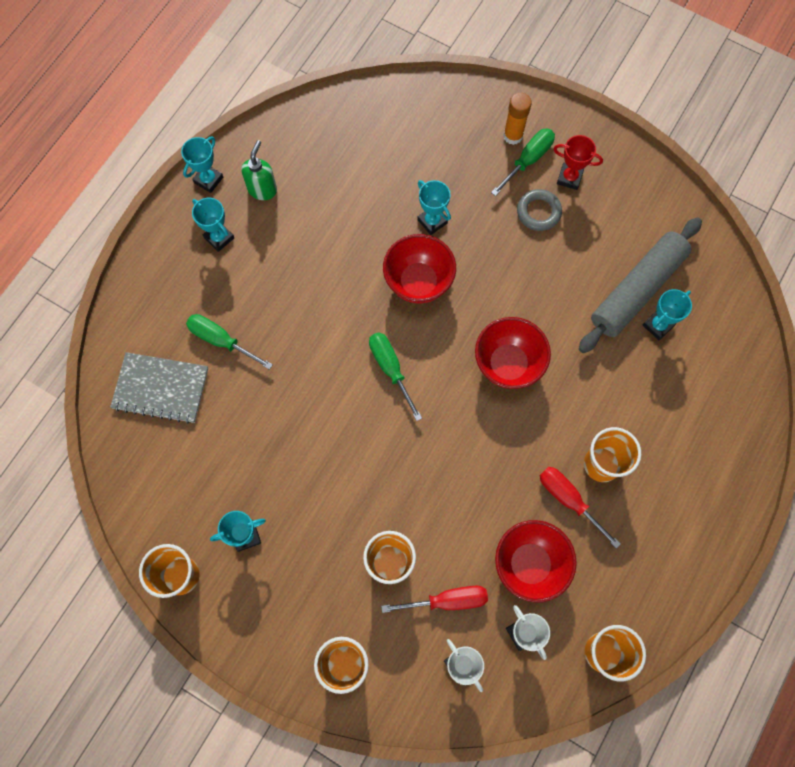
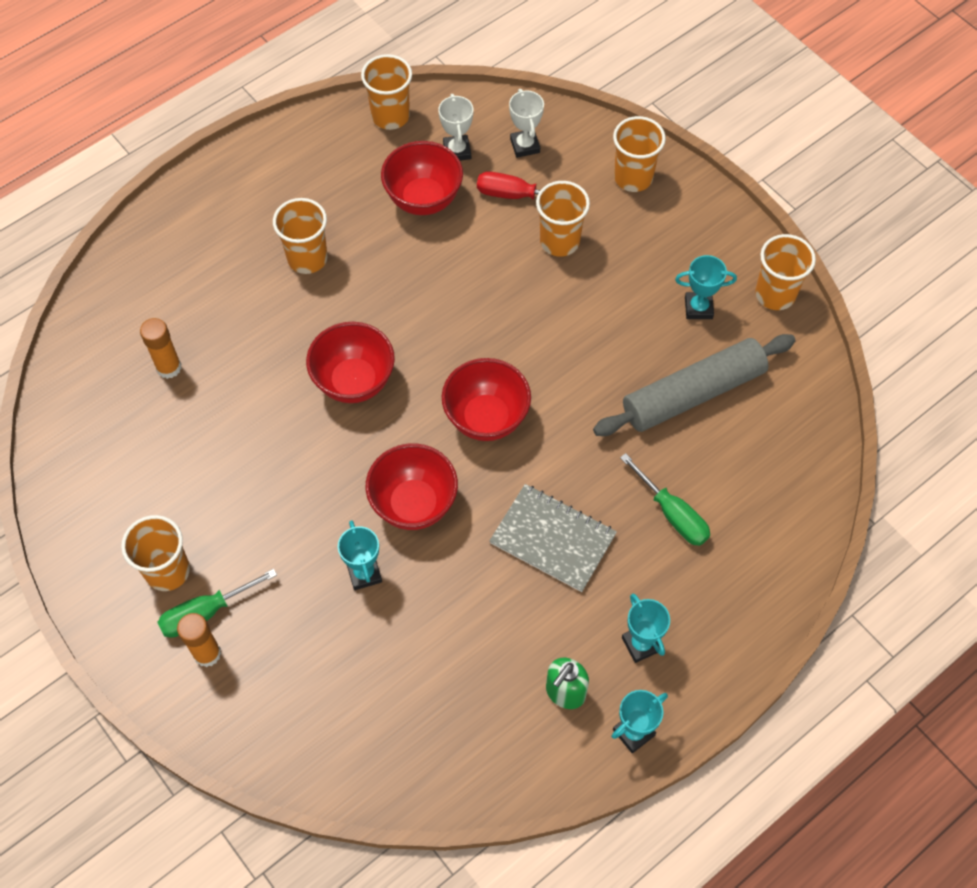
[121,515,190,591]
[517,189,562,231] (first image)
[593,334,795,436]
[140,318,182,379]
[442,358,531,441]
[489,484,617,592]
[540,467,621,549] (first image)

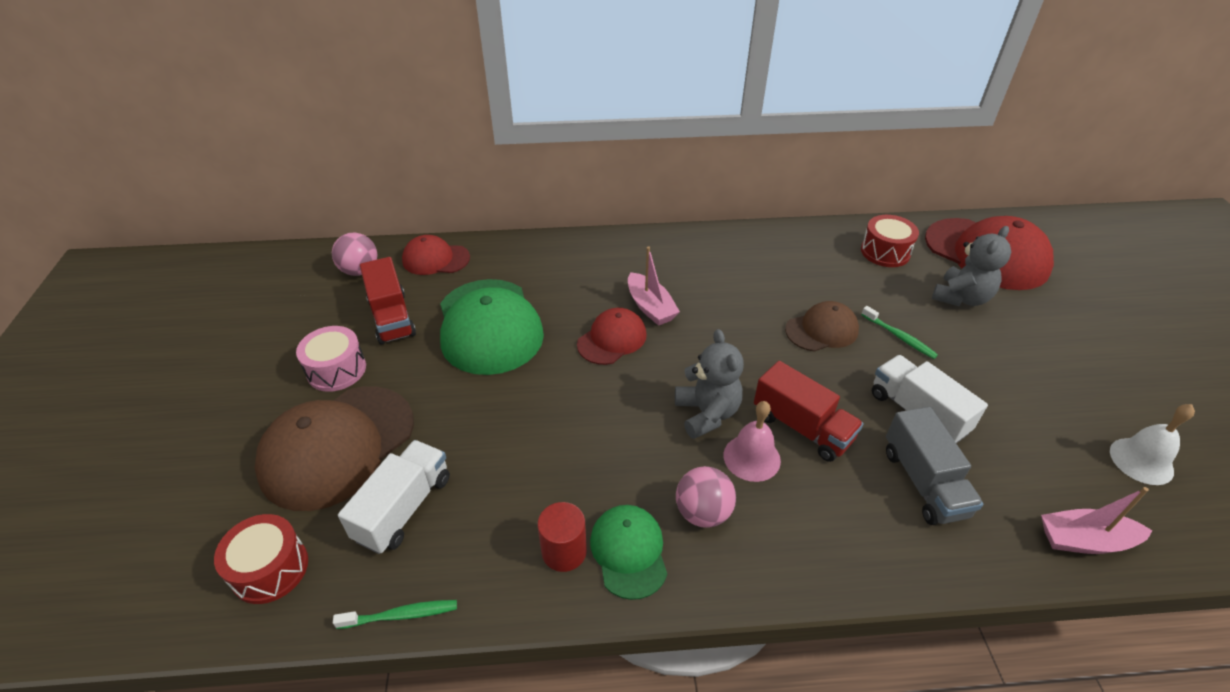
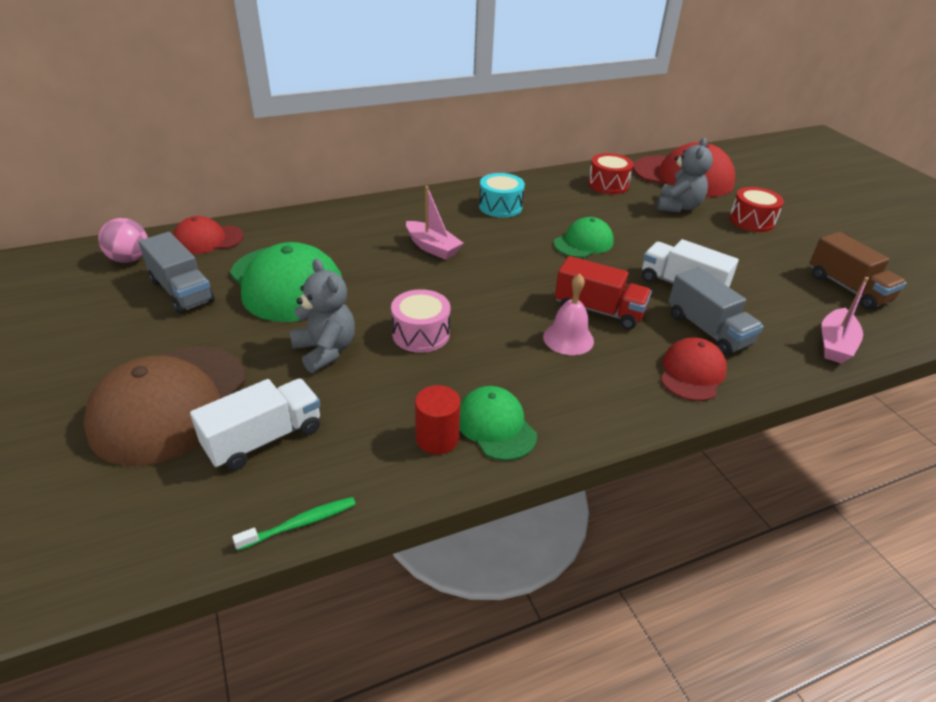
[139,232,215,314]
[554,217,614,258]
[861,306,938,359] (first image)
[661,337,727,401]
[391,289,450,353]
[290,259,355,373]
[810,232,906,310]
[190,379,320,470]
[676,466,736,528] (first image)
[822,277,869,363]
[729,187,784,232]
[479,173,525,218]

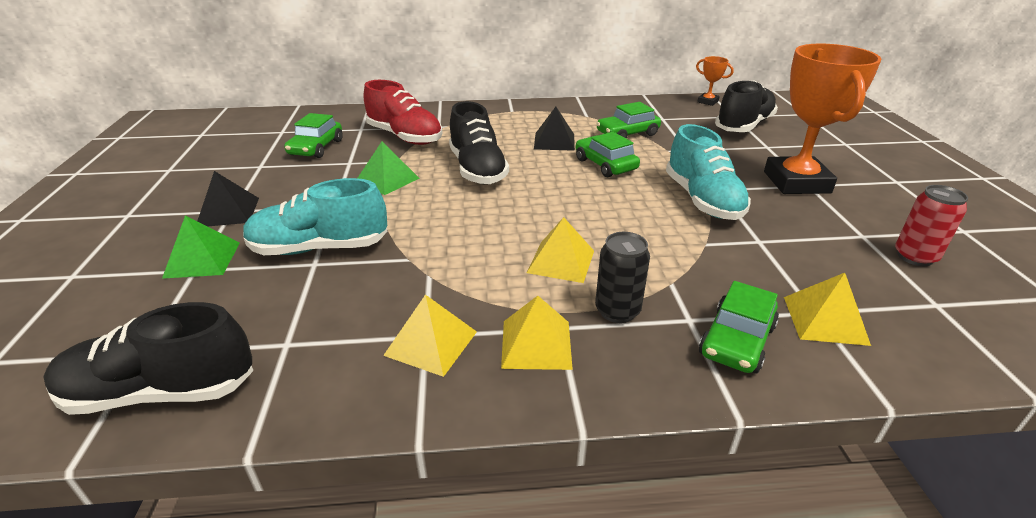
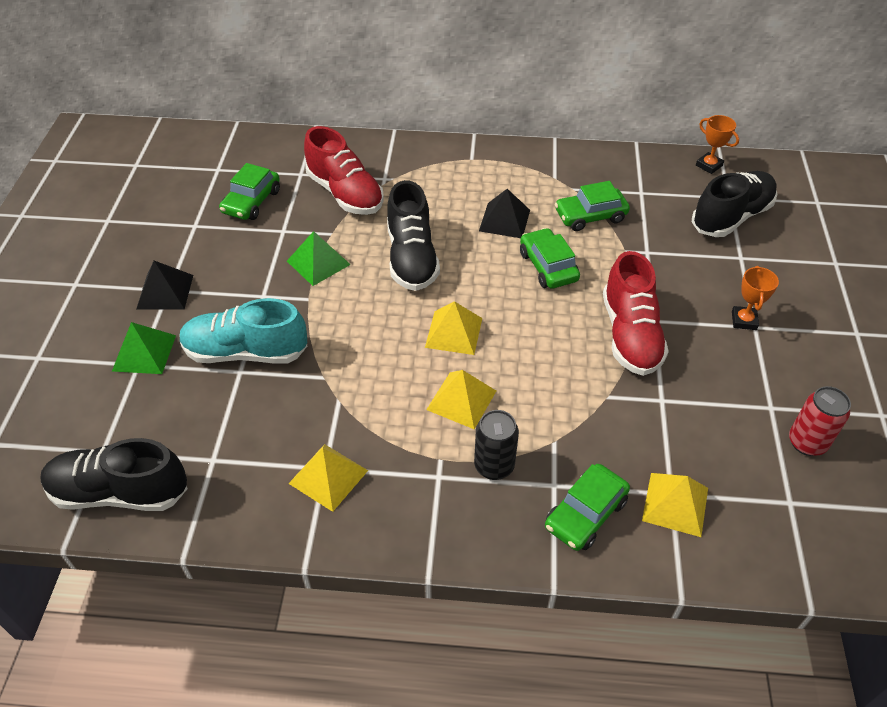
[732,266,779,330]
[603,251,669,376]
[425,301,482,355]

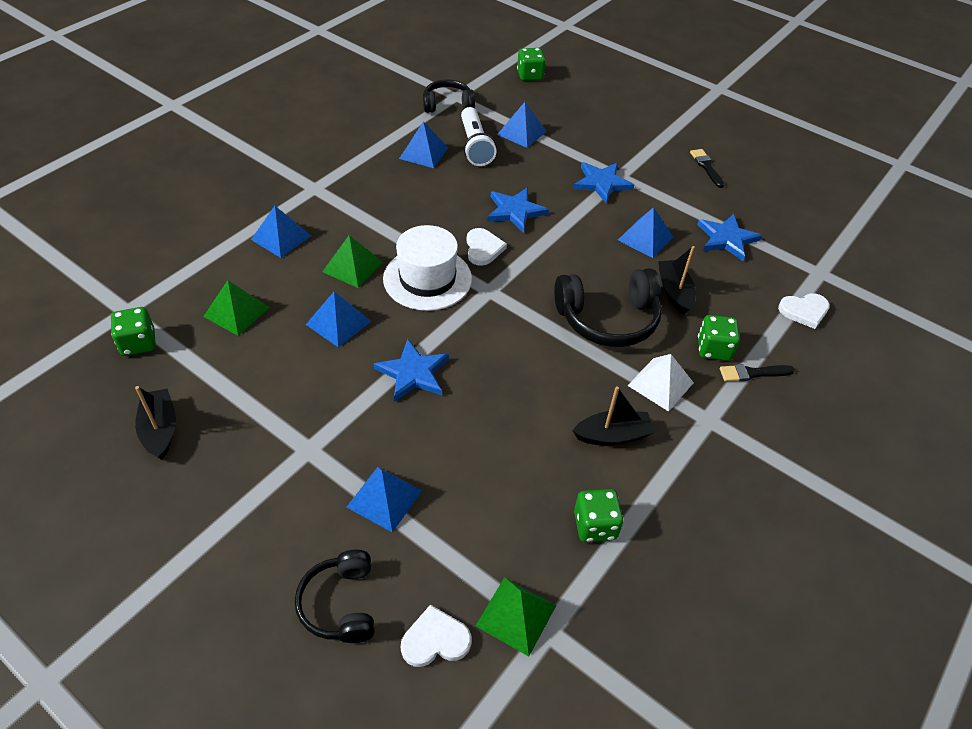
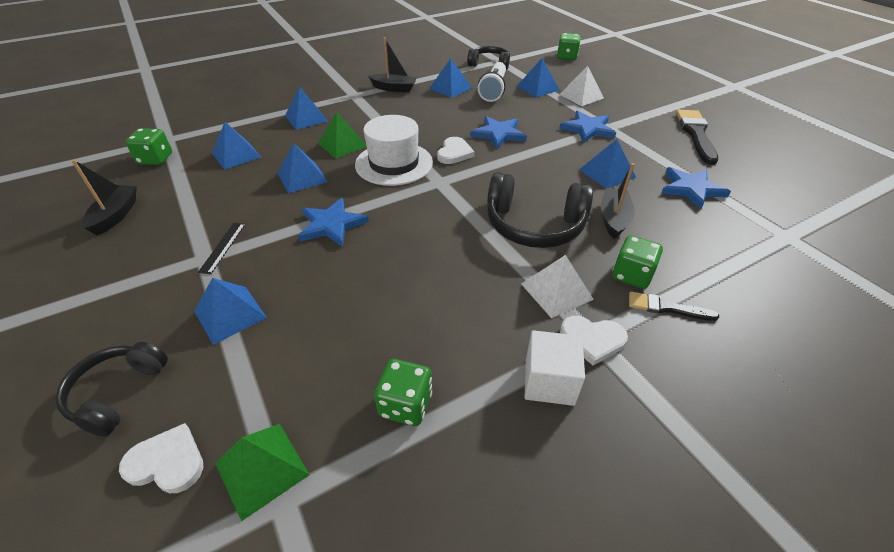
[676,110,718,165]
[212,122,261,170]
[560,316,628,365]
[368,38,417,92]
[559,66,604,106]
[198,223,246,274]
[524,330,585,406]

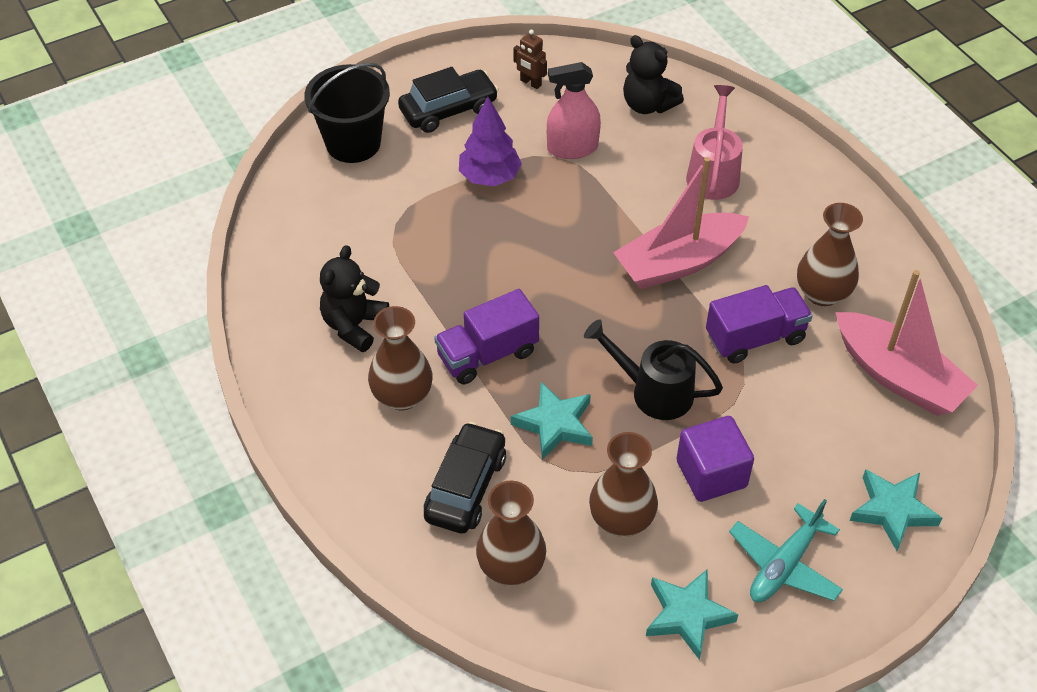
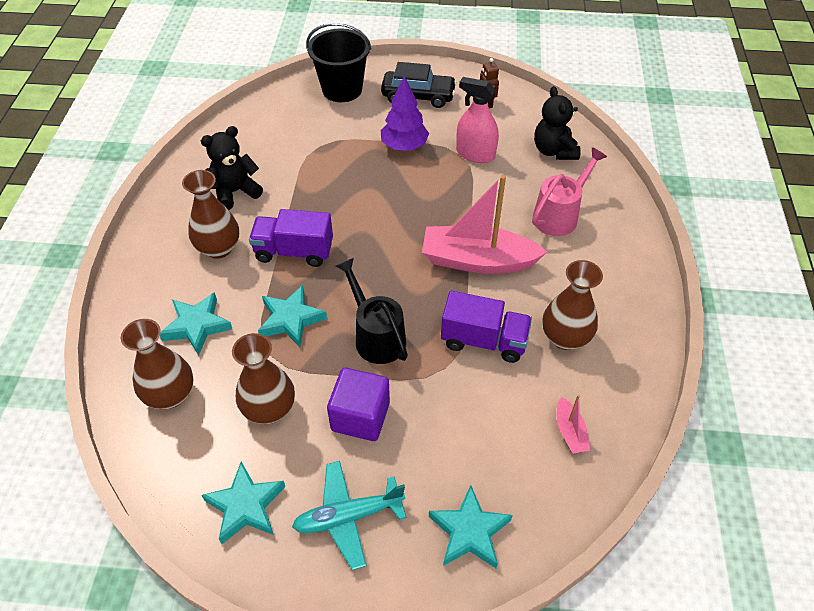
[557,395,590,454]
[160,292,232,356]

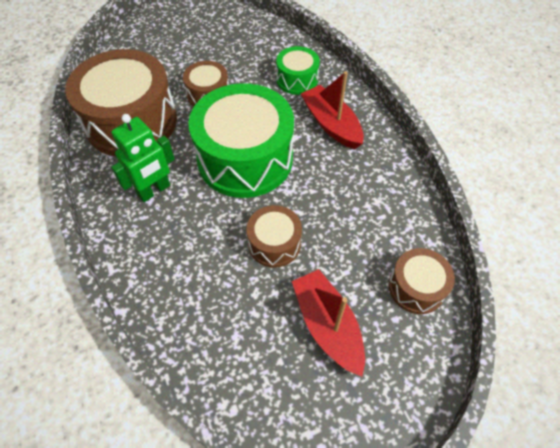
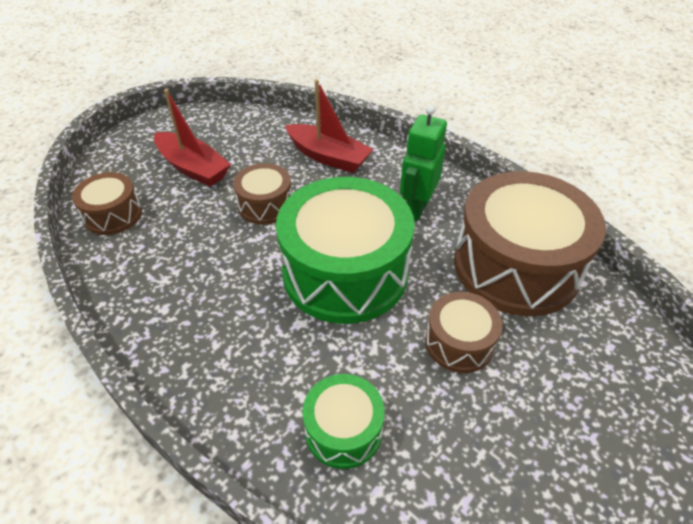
[285,79,374,173]

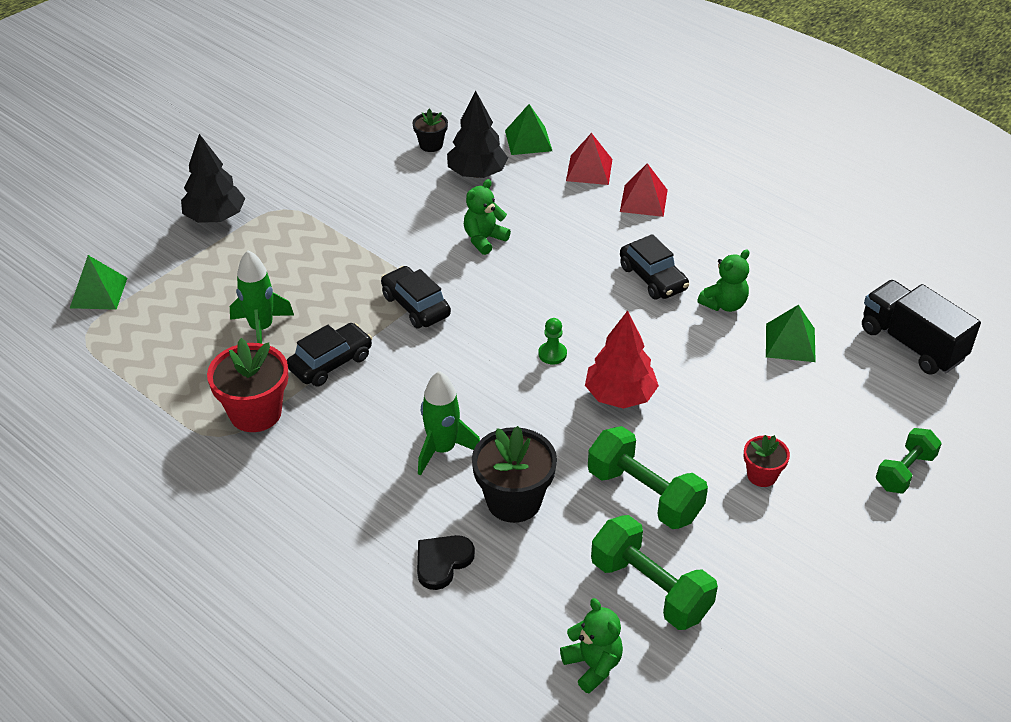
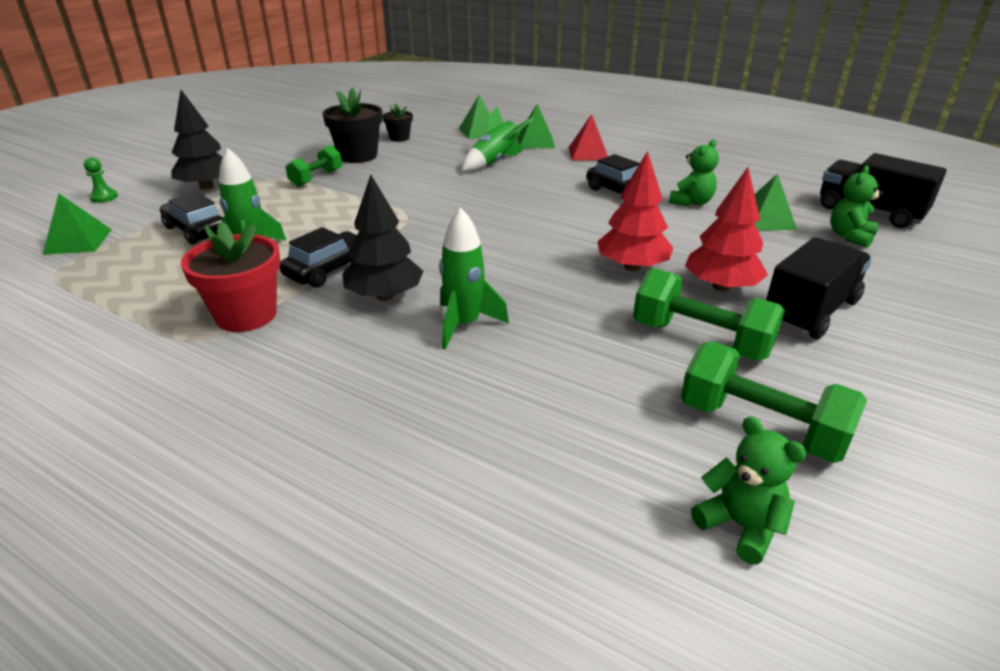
[343,175,423,301]
[518,104,555,148]
[830,165,883,248]
[160,192,223,245]
[84,157,118,203]
[323,88,383,163]
[285,145,342,187]
[766,237,872,340]
[417,535,475,590] (first image)
[462,107,534,172]
[685,167,768,291]

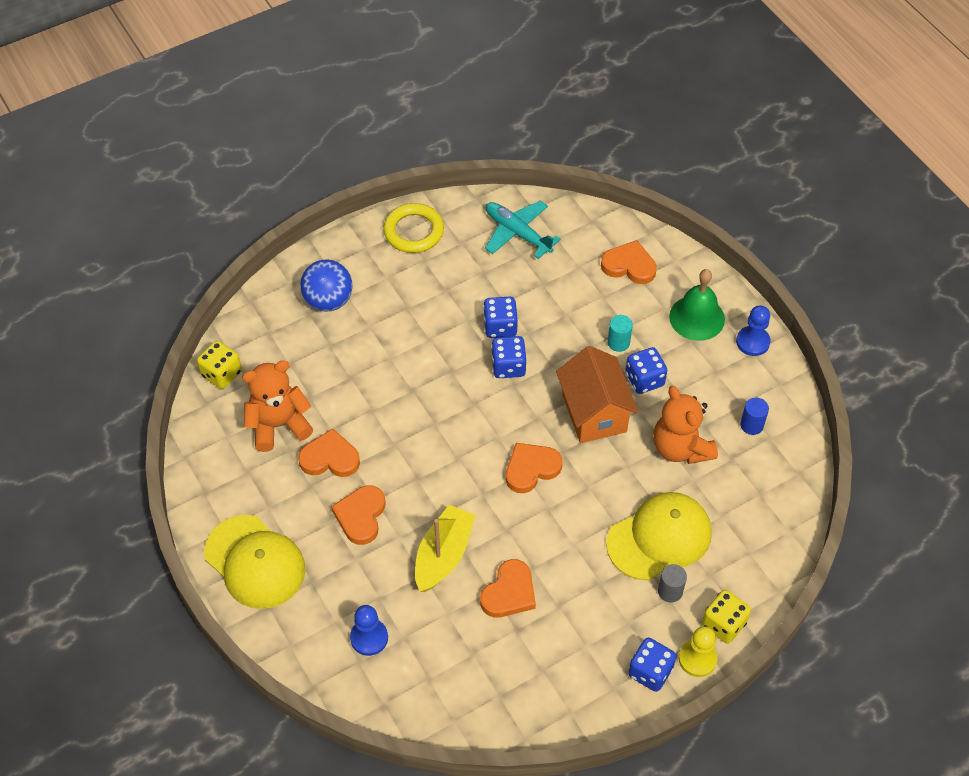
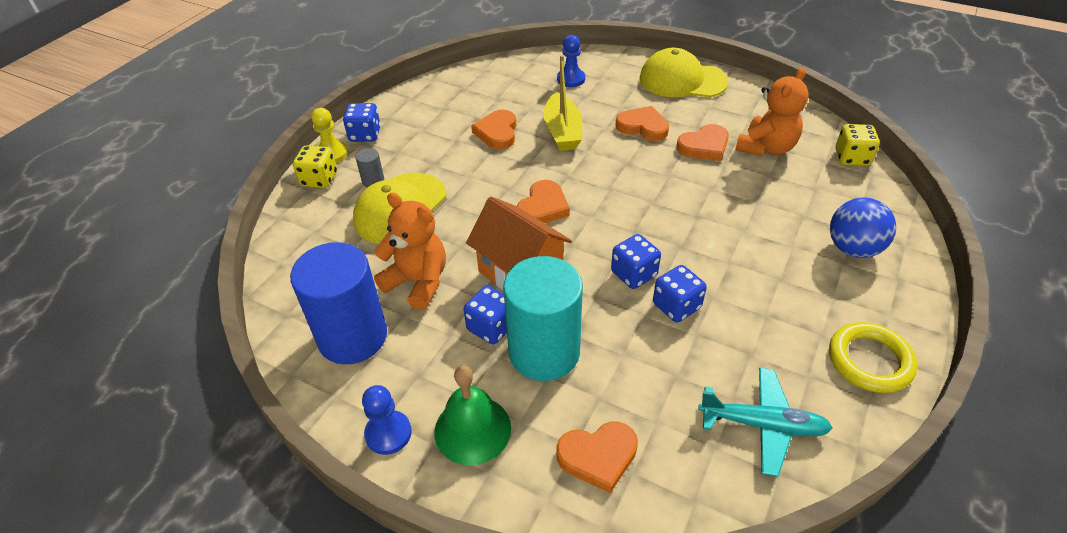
[503,256,583,381]
[290,242,387,364]
[615,106,669,141]

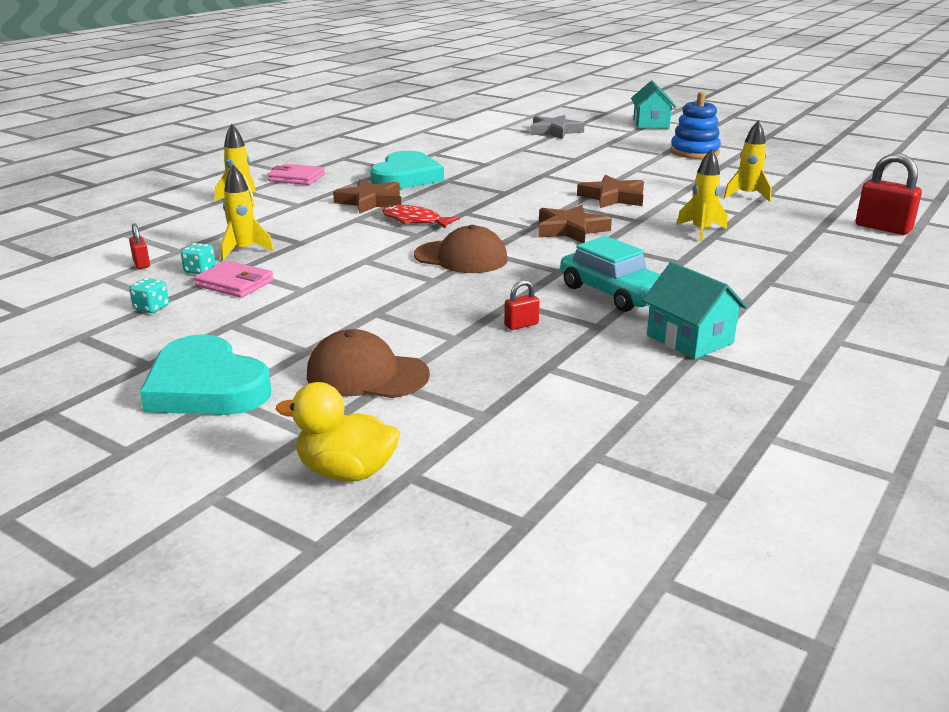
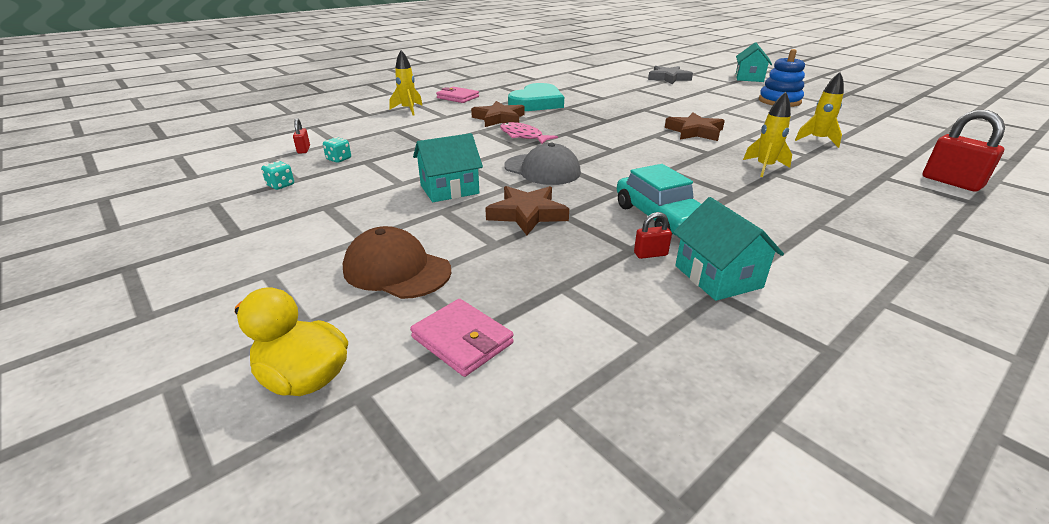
[220,165,274,261] (first image)
[500,122,558,144]
[485,186,569,235]
[504,143,581,185]
[410,299,514,377]
[634,212,672,259]
[140,334,271,415] (first image)
[413,133,483,202]

